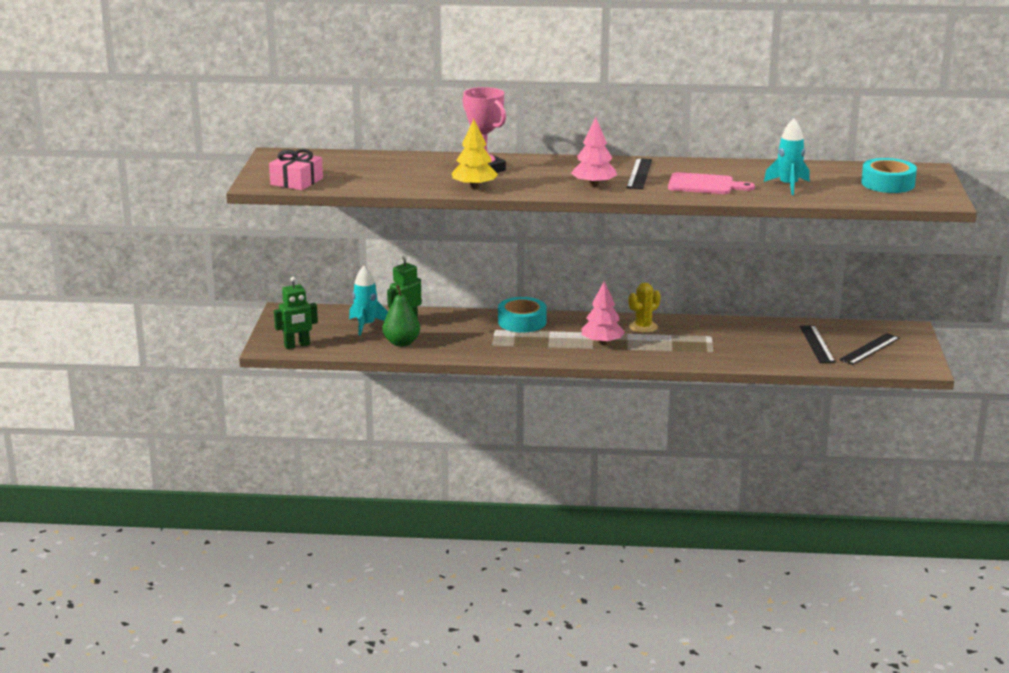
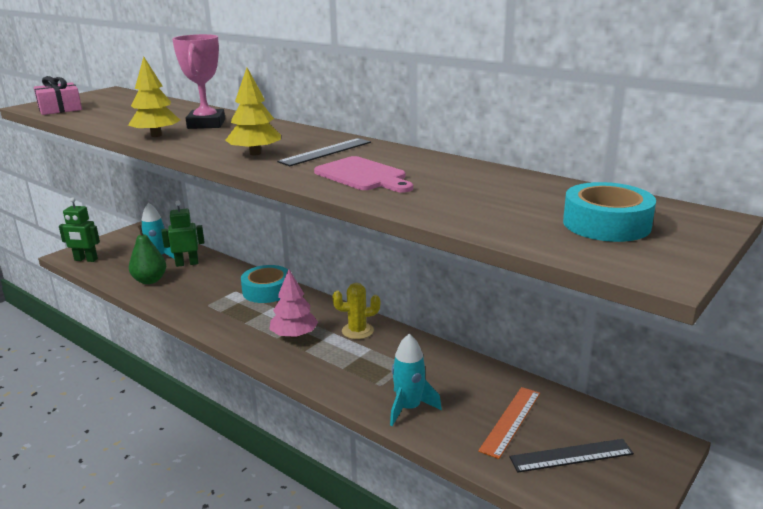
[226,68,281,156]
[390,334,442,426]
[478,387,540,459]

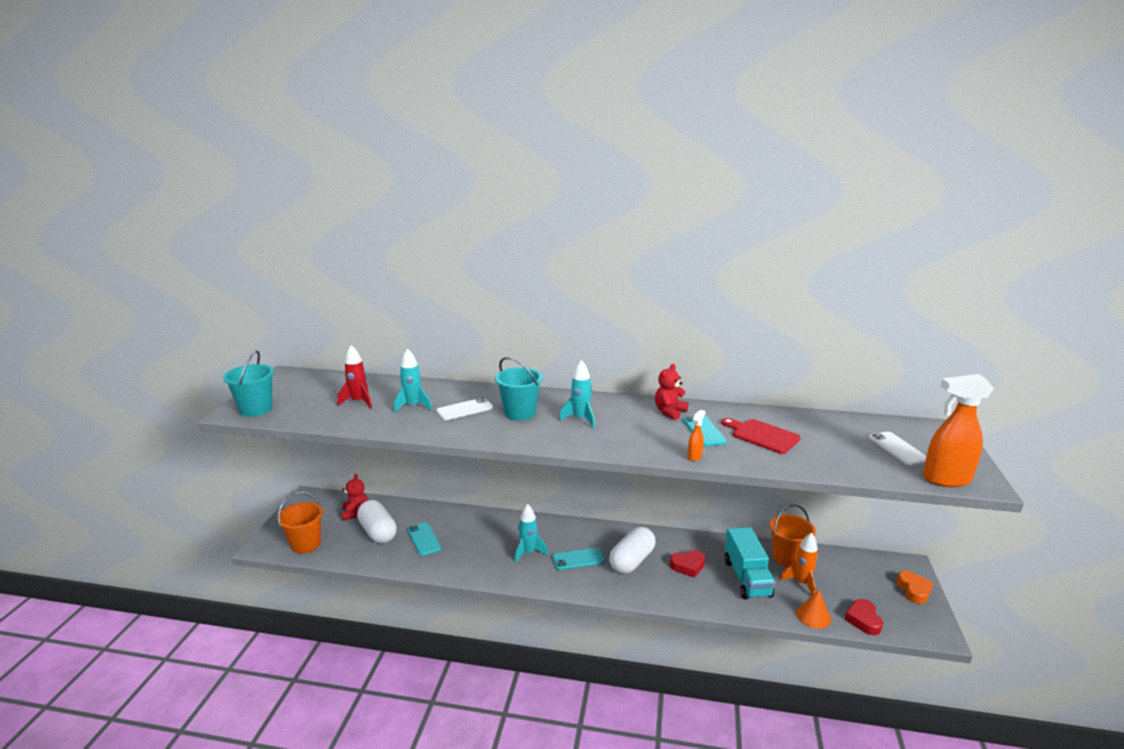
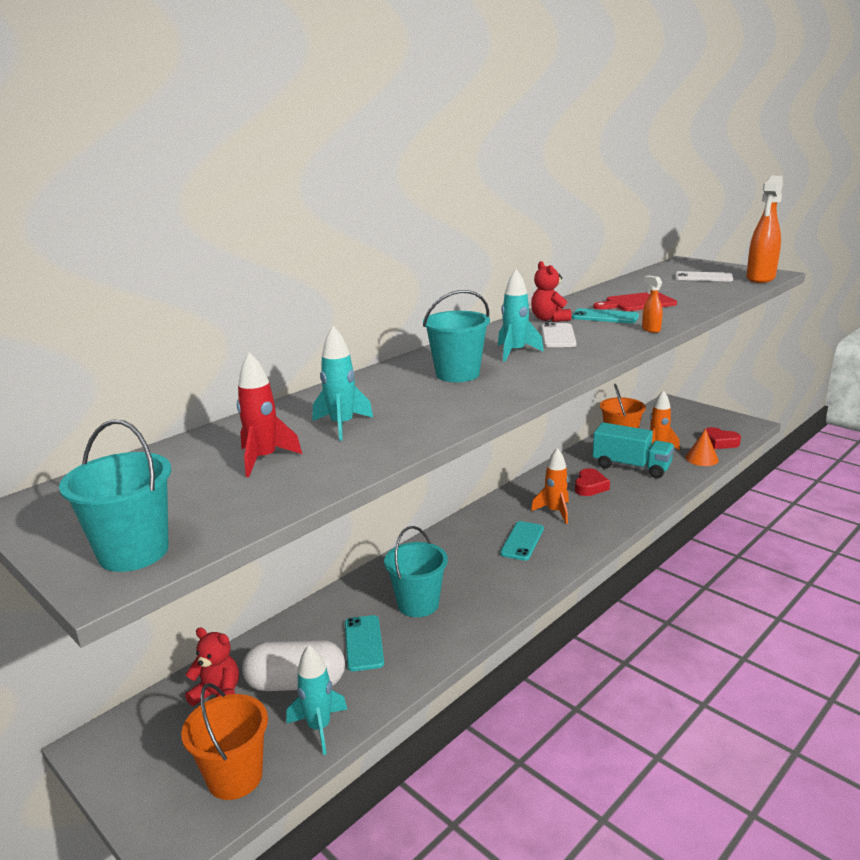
[541,322,576,347]
[286,645,347,755]
[345,615,384,671]
[531,448,569,524]
[896,571,933,604] (first image)
[384,526,448,617]

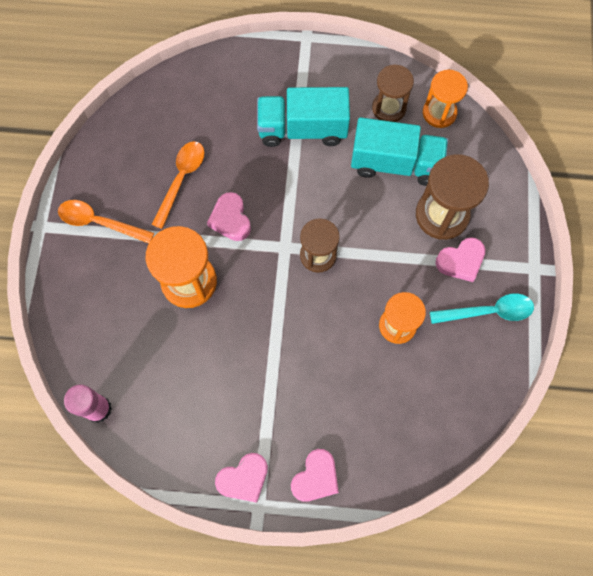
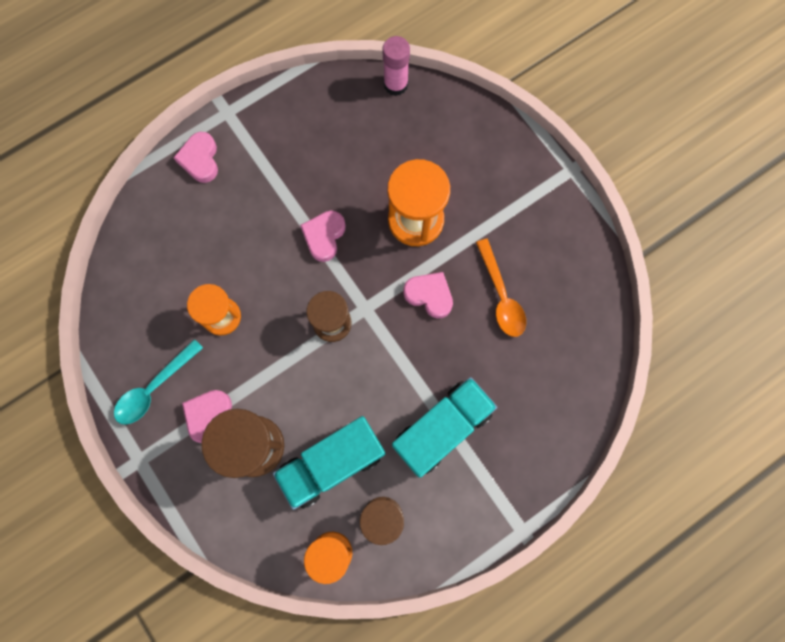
[58,200,154,243] (first image)
[300,210,346,262]

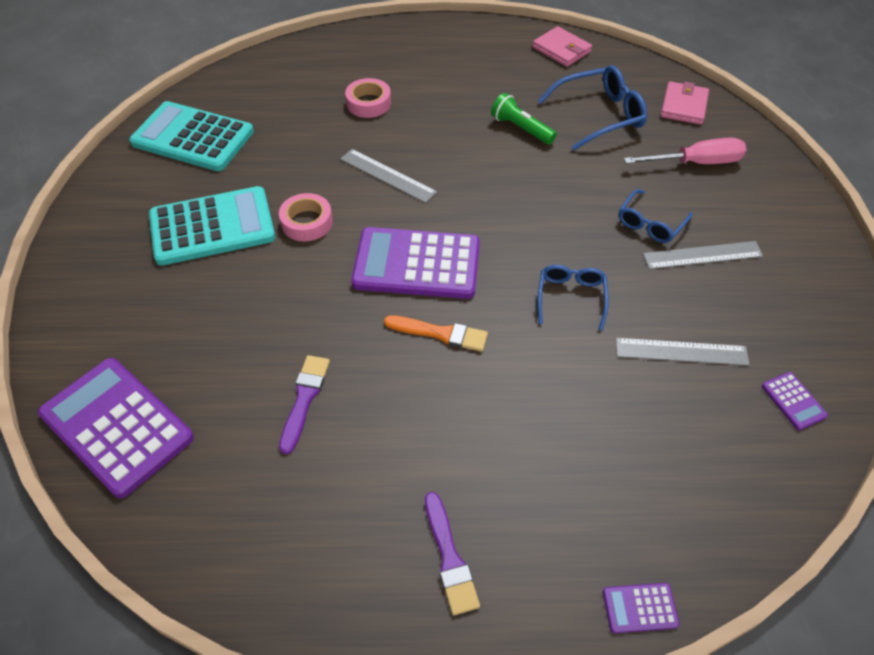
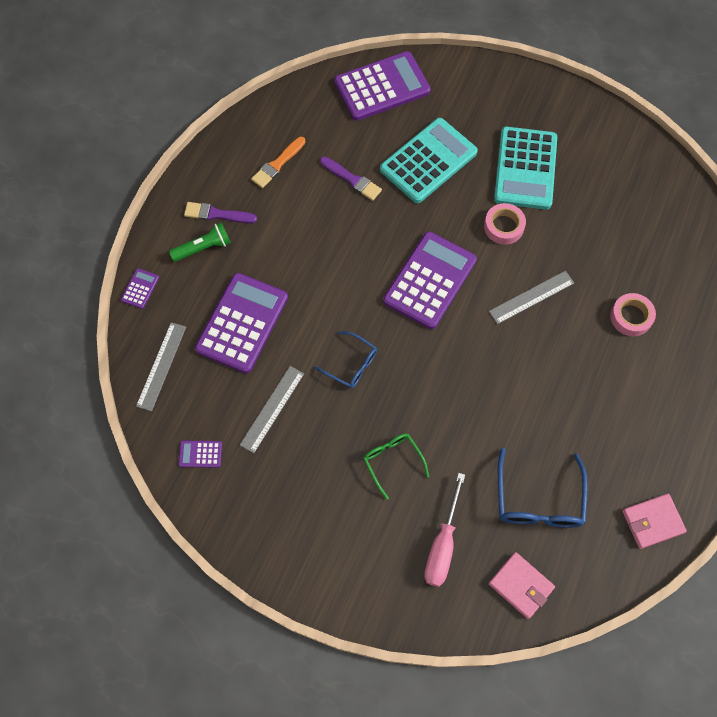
[169,222,231,262]
[380,118,478,203]
[363,434,429,500]
[136,322,186,411]
[251,137,306,188]
[195,273,288,373]

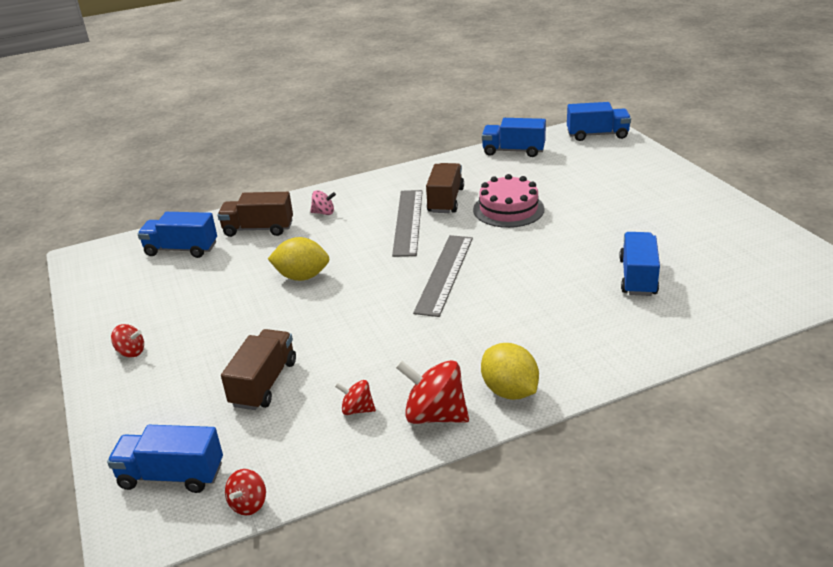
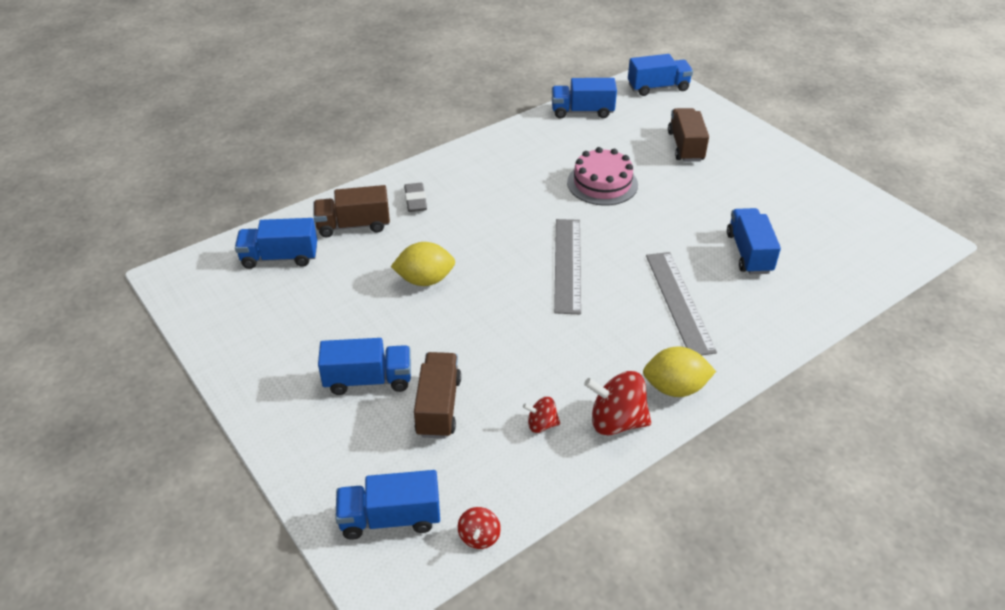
[668,108,709,162]
[404,183,427,212]
[646,252,717,355]
[111,324,144,357] (first image)
[643,346,716,397]
[318,338,411,395]

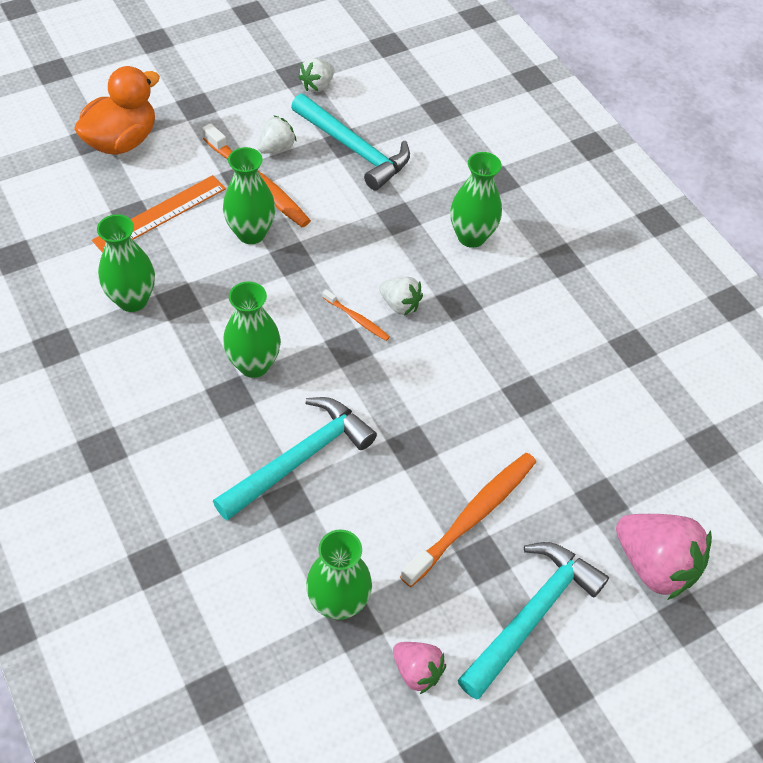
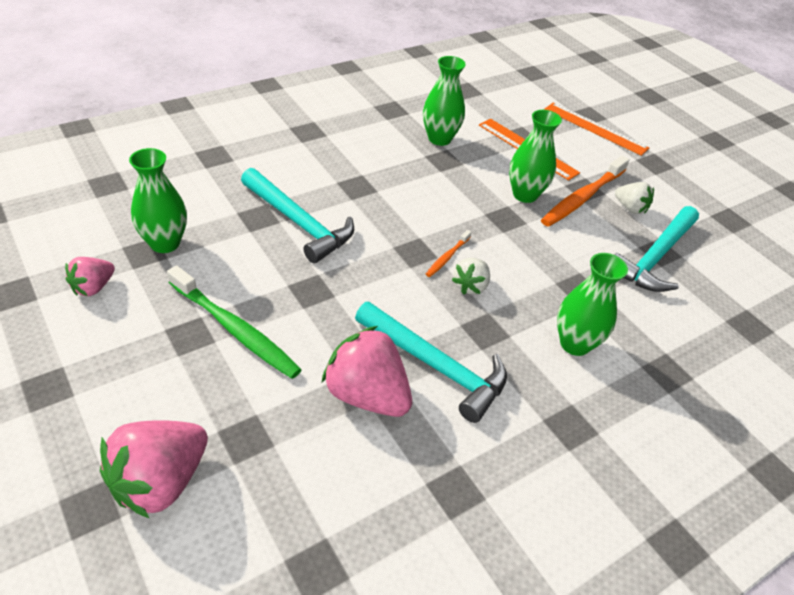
[298,58,335,92] (first image)
[544,102,650,156]
[223,281,281,378] (first image)
[167,265,302,379]
[355,302,507,423]
[322,326,412,417]

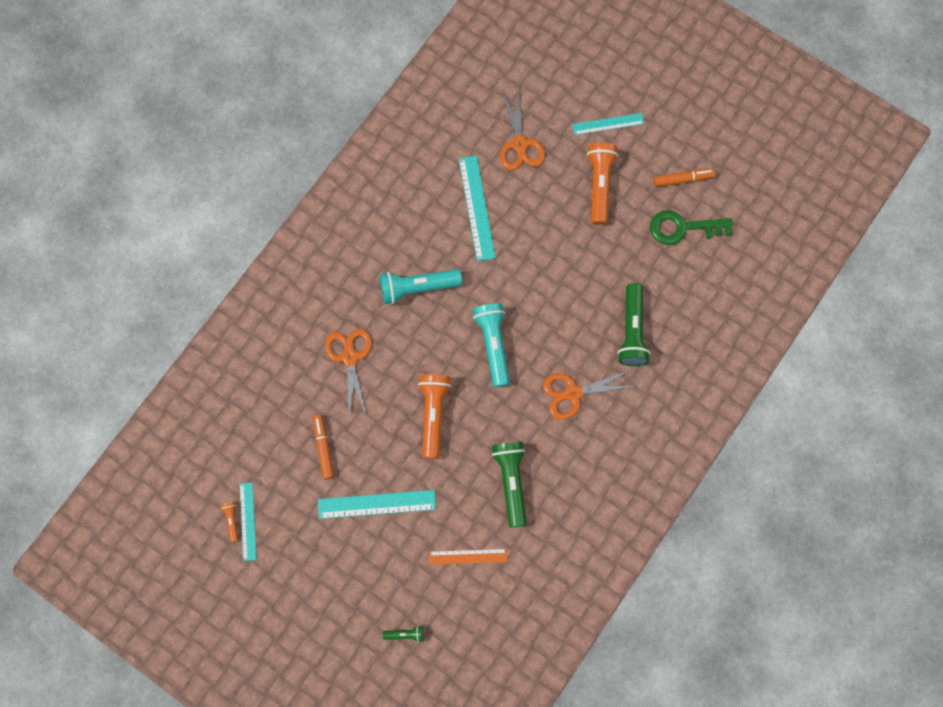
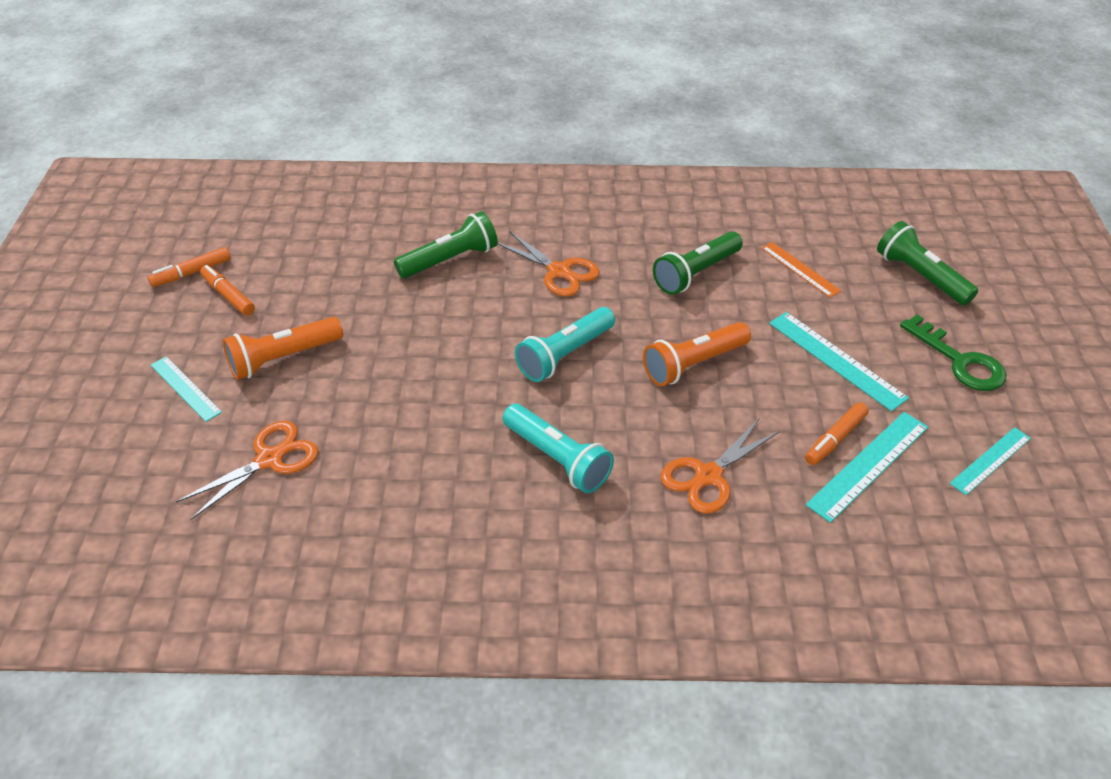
[806,412,928,523]
[900,314,1006,391]
[221,502,239,542] (first image)
[877,221,978,305]
[148,247,231,287]

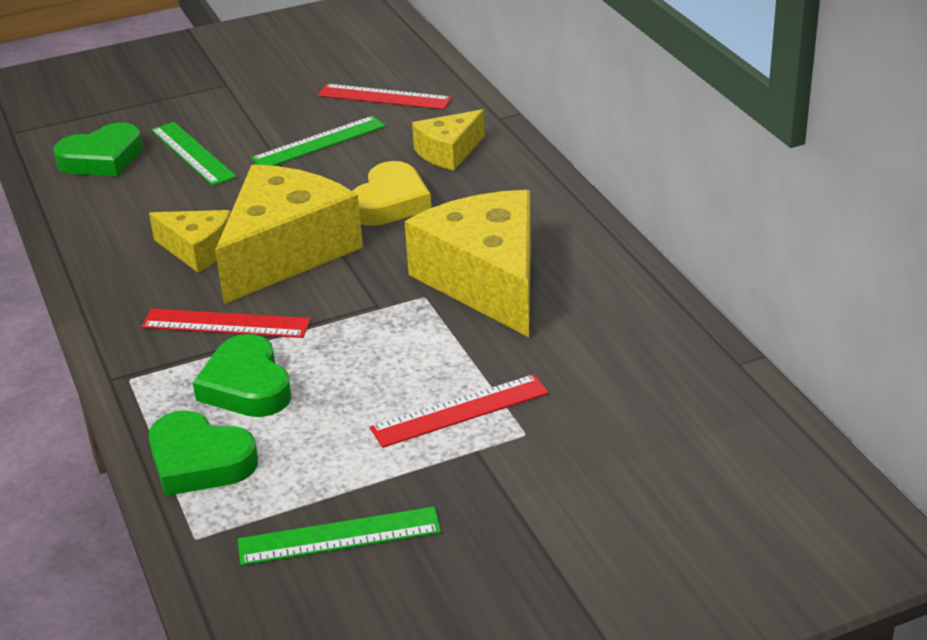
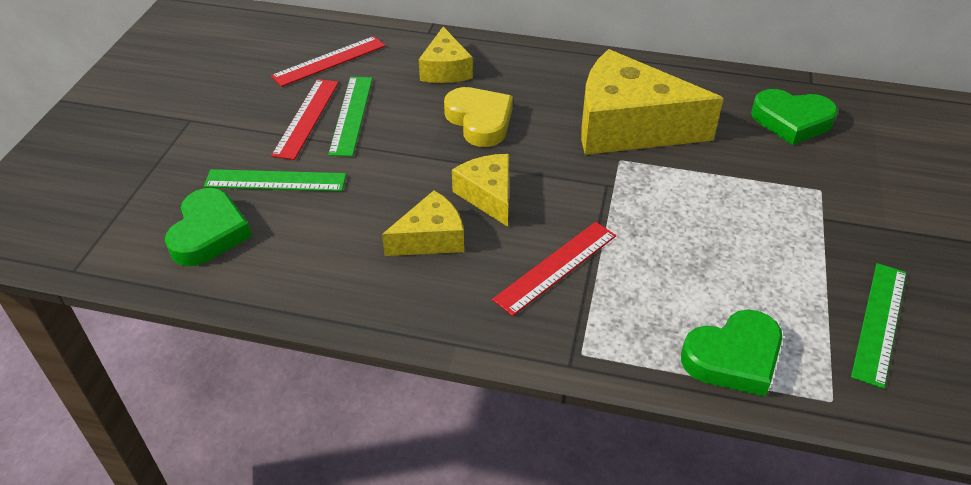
[452,154,509,227]
[751,89,838,145]
[271,79,339,160]

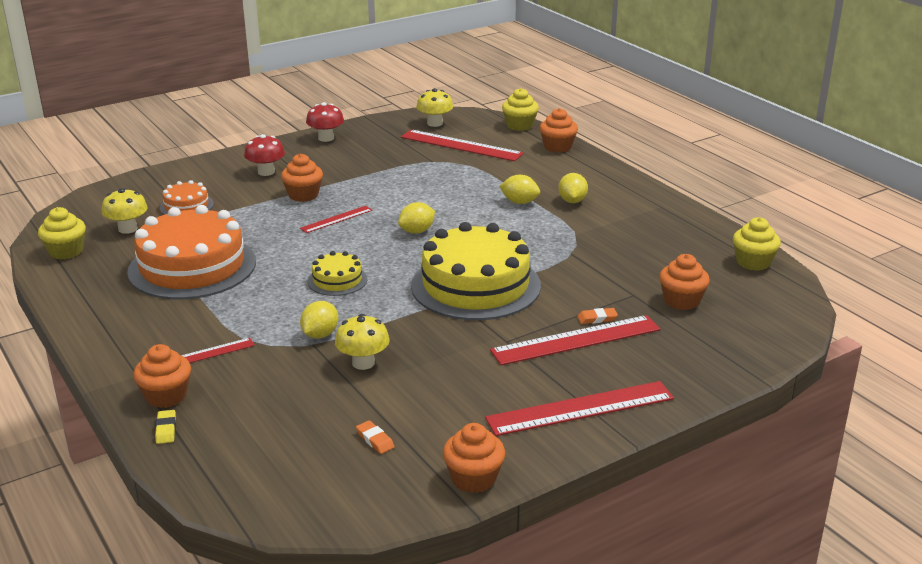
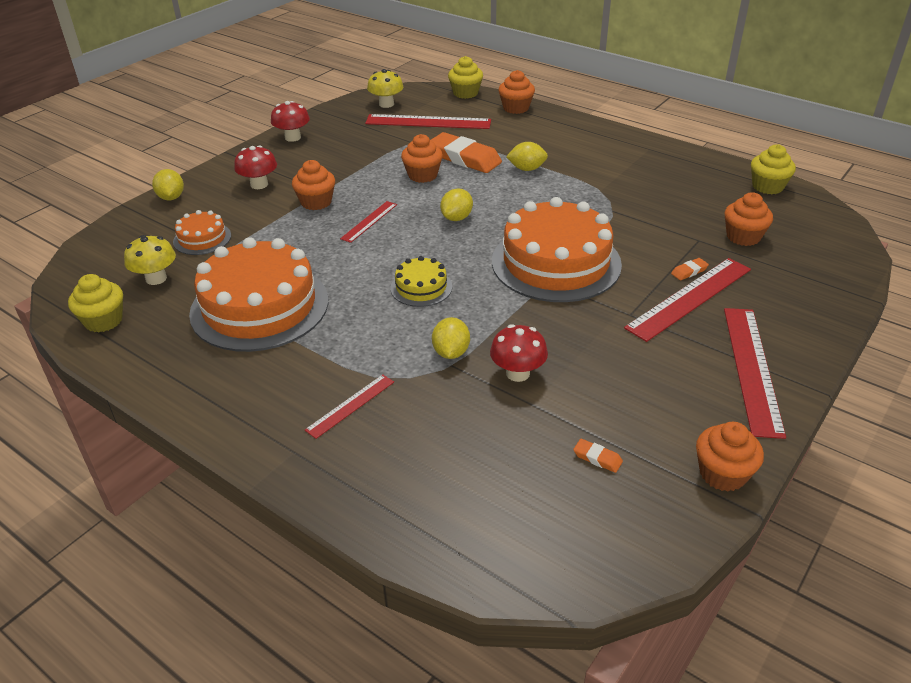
[152,169,184,201]
[492,197,622,302]
[490,324,548,382]
[401,134,443,183]
[724,308,786,439]
[155,410,176,444] (first image)
[431,132,502,173]

